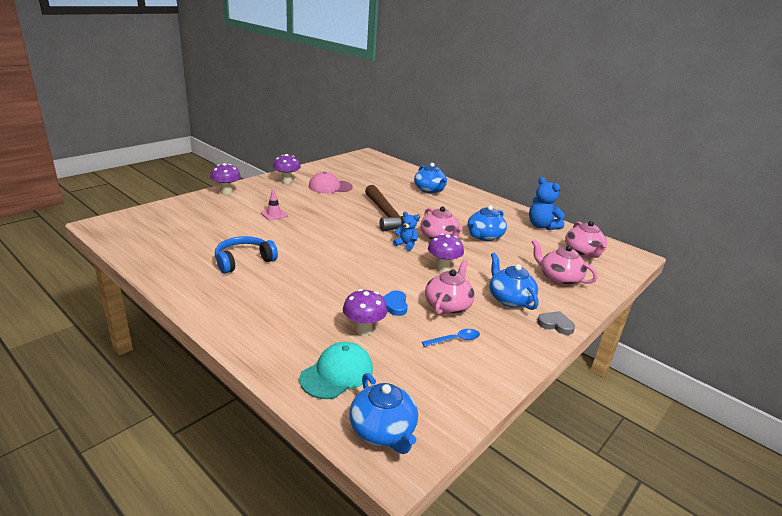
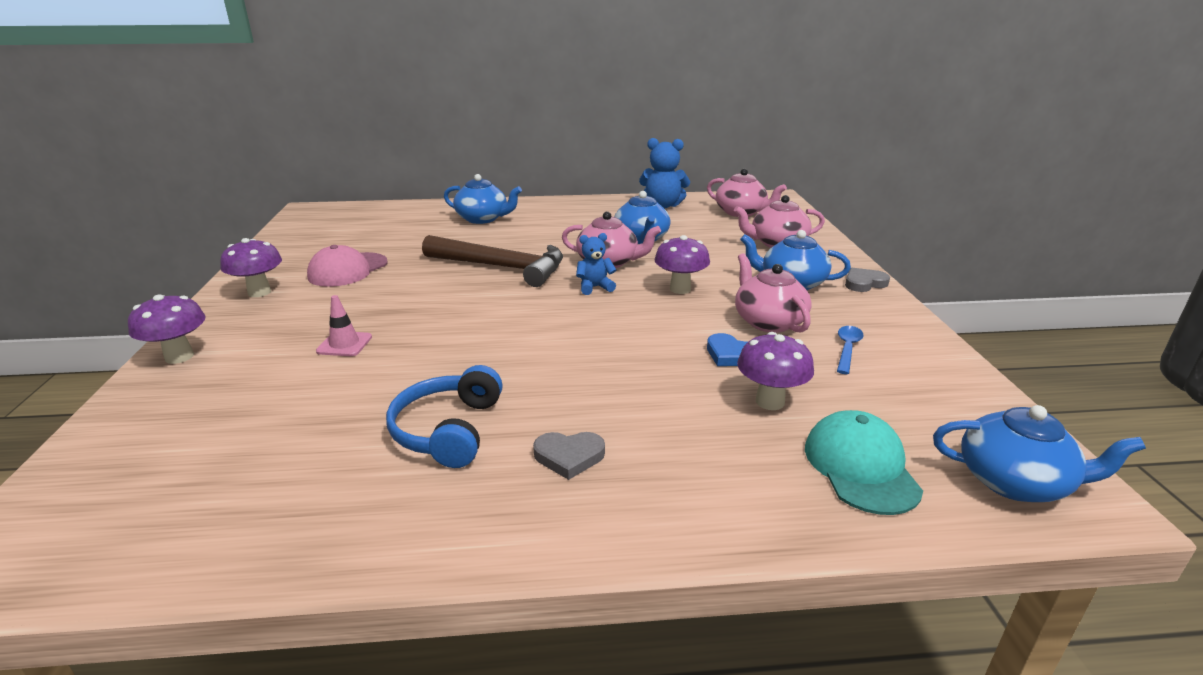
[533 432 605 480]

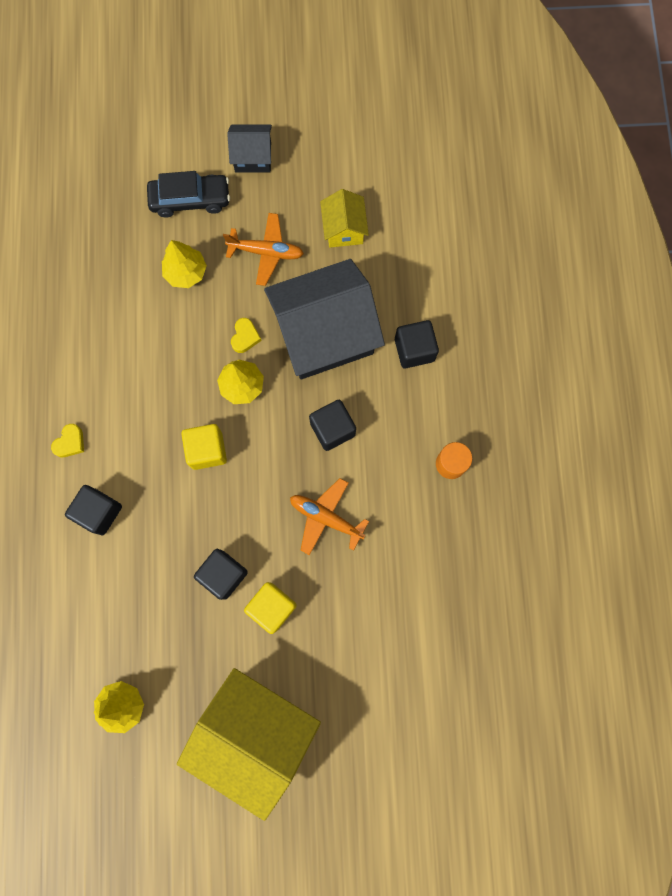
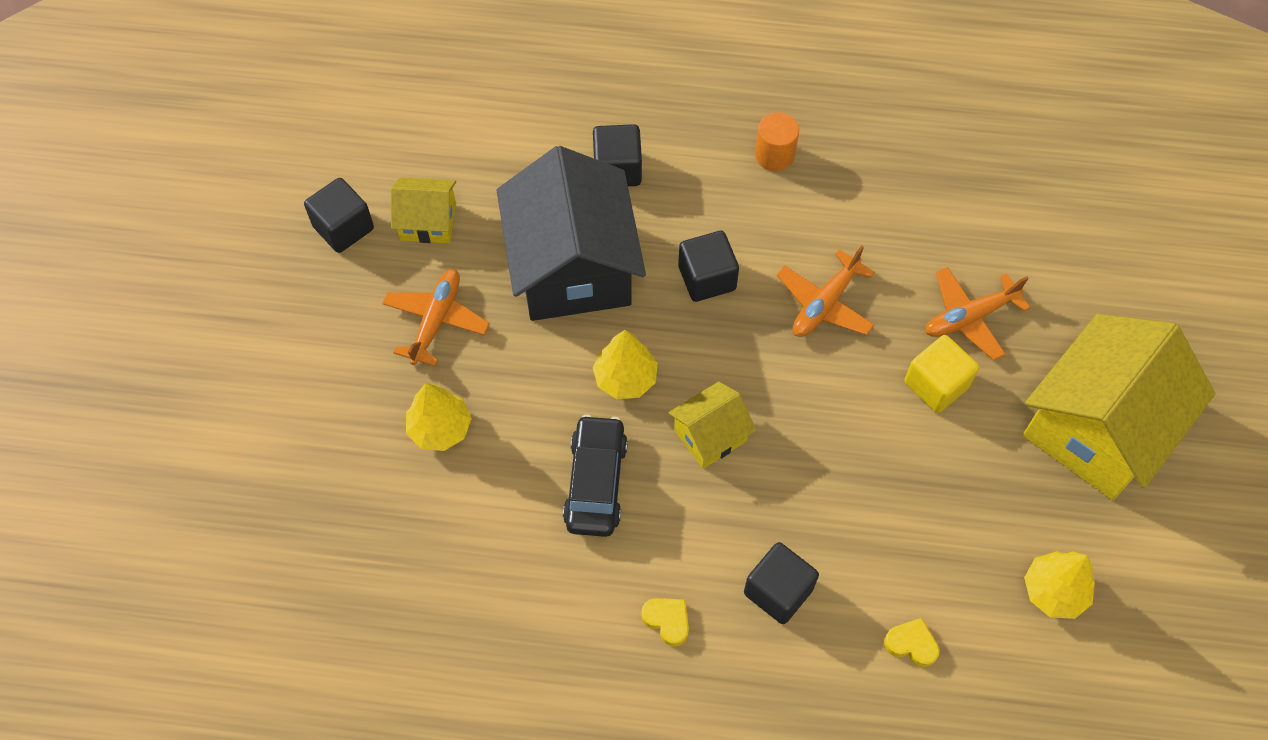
[227 125 272 172] (first image)
[563 414 628 537]
[884 618 939 667]
[668 381 756 469]
[304 178 374 253]
[925 267 1030 360]

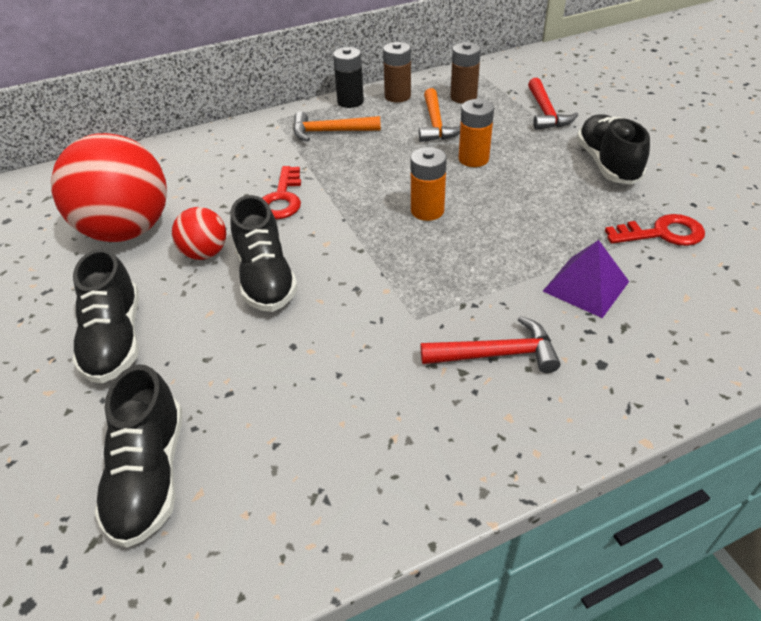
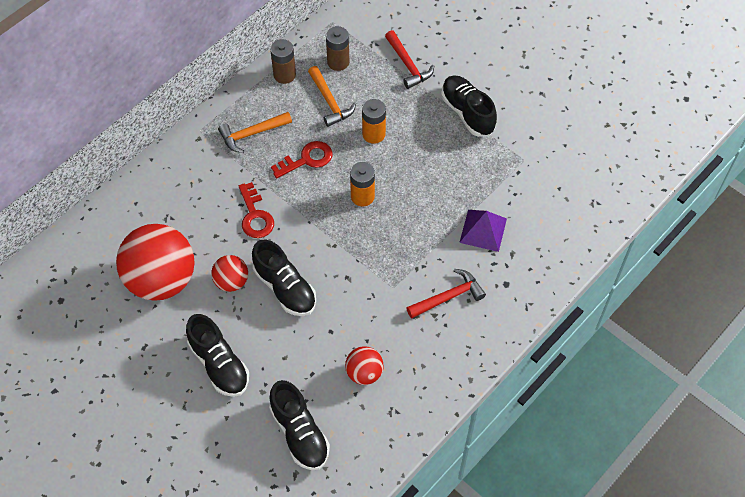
[333 47 364 108] (first image)
[271 141 332 178]
[345 346 384 385]

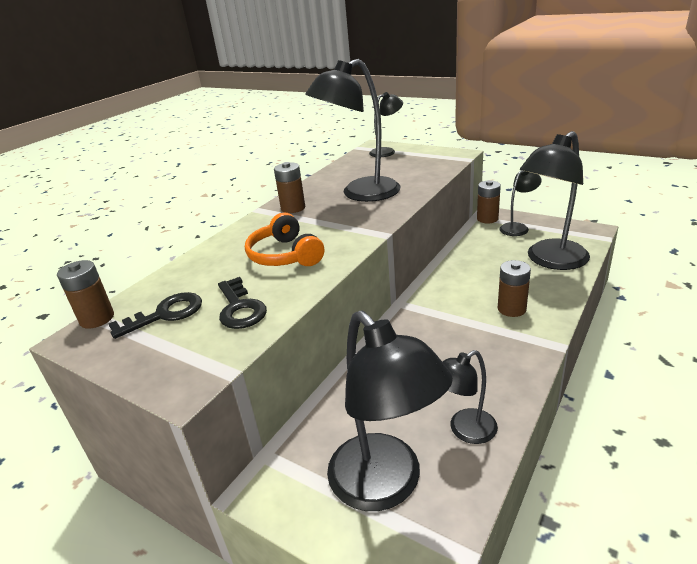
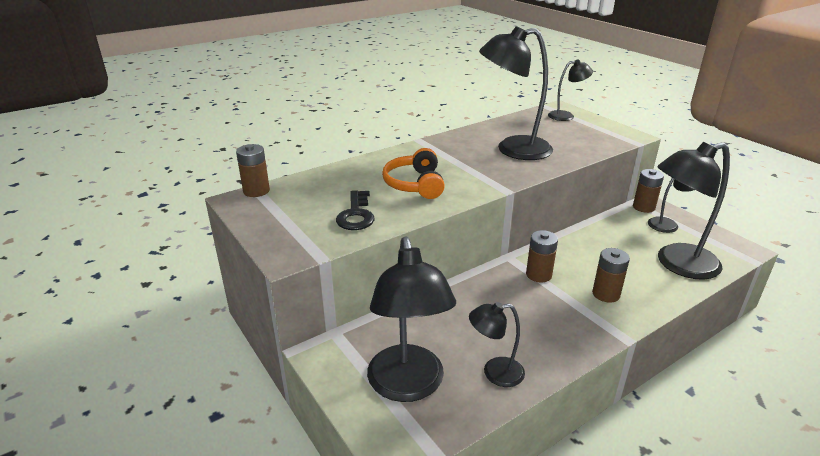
[526 230 558 283]
[109 292 202 339] (first image)

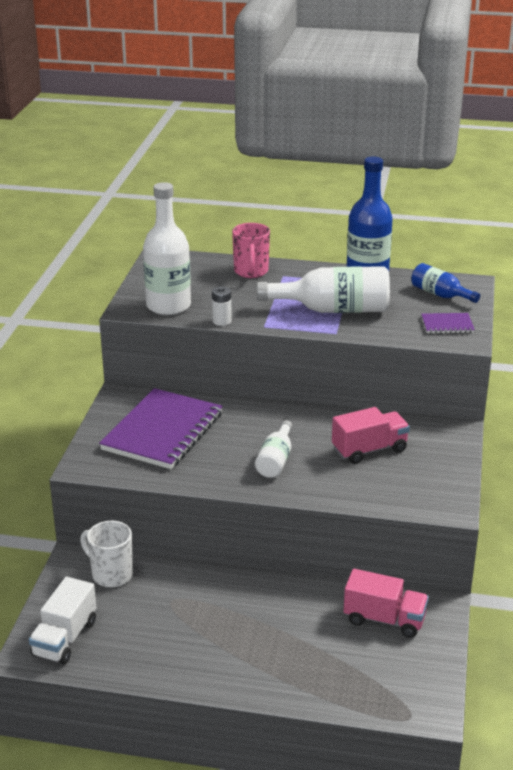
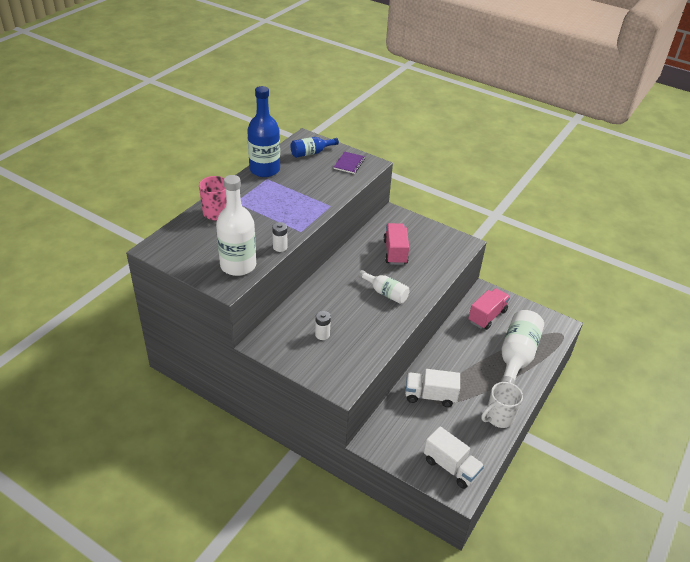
[500 310 544 384]
[315 311 331 340]
[481 382 523 428]
[405 369 460 407]

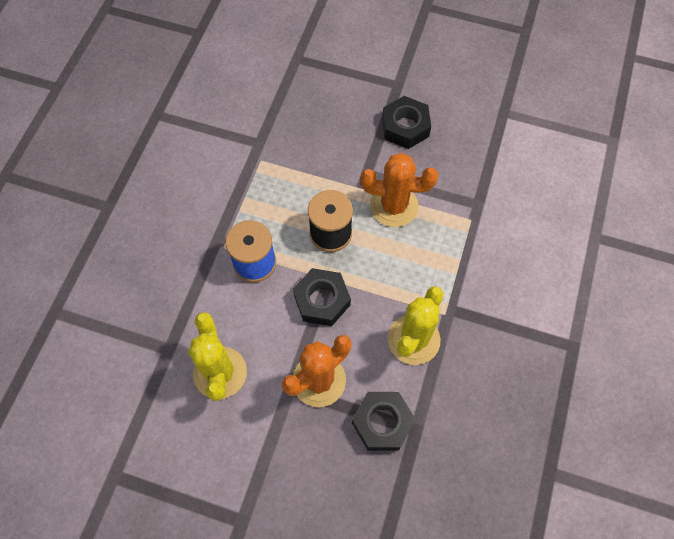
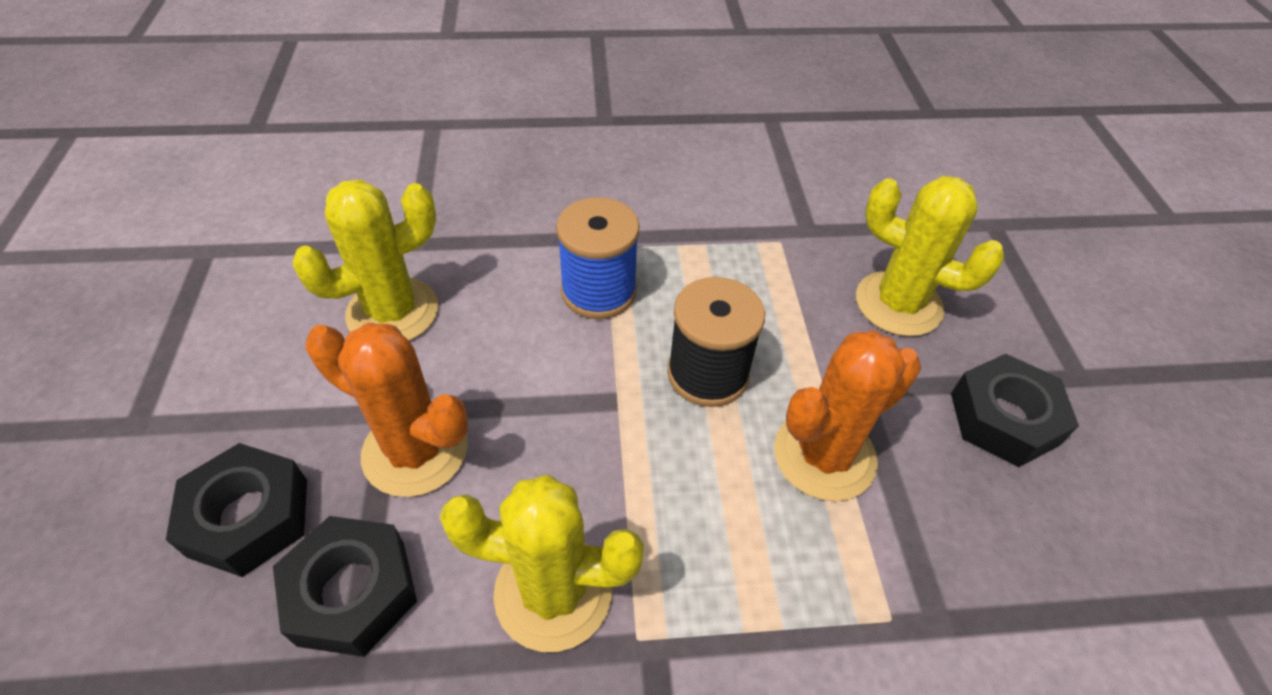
[774 330 921 501]
[166 443 307 577]
[856 176 1005 336]

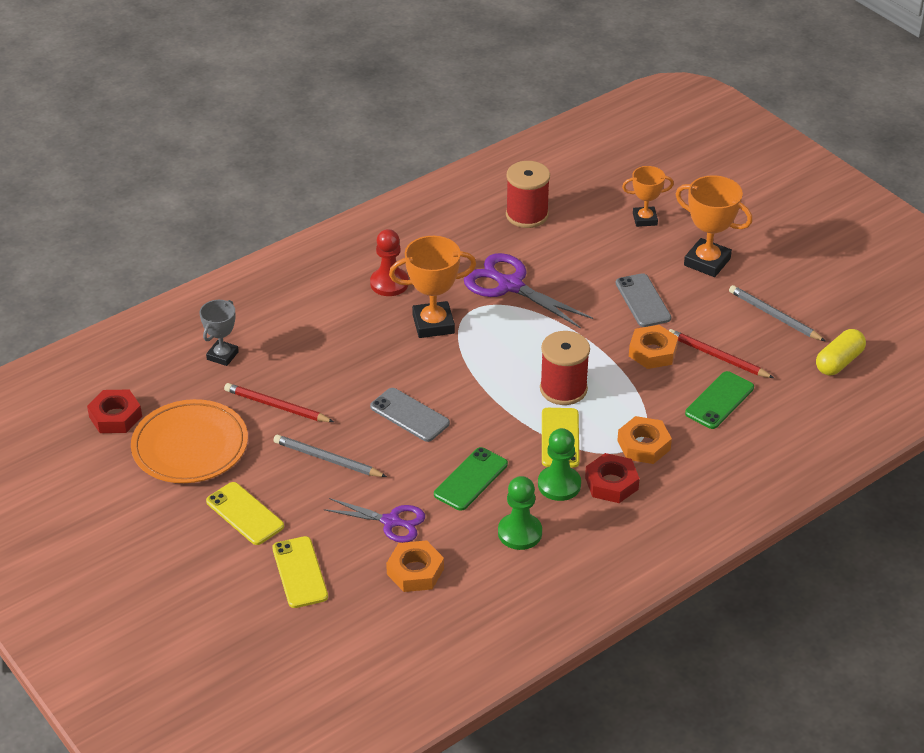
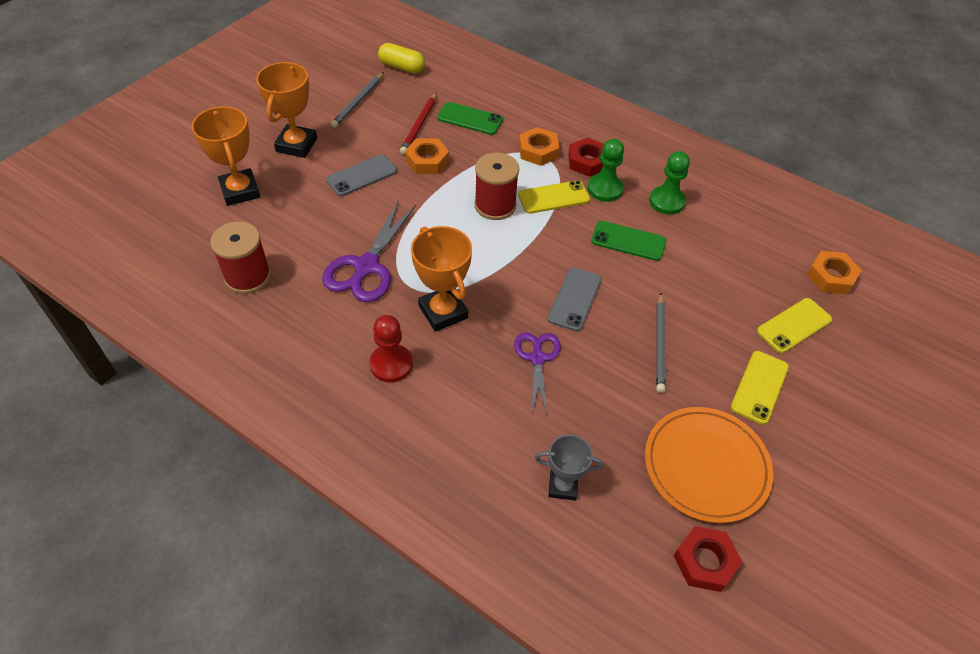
[192 106 260 206]
[224 383 334 422] (first image)
[514 332 561 415]
[807 251 861 294]

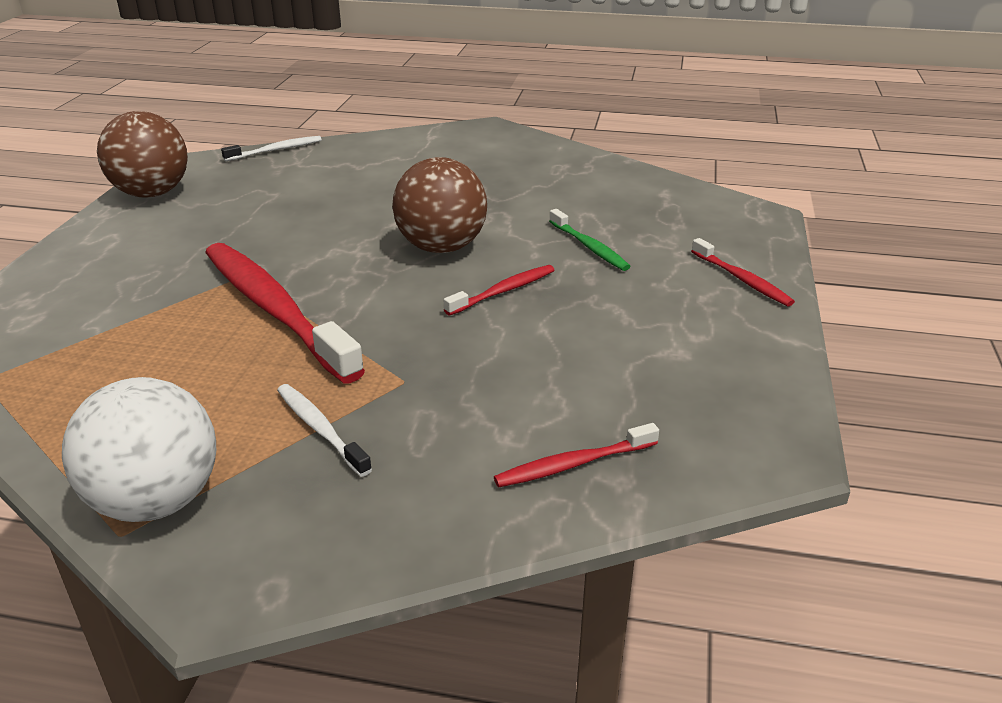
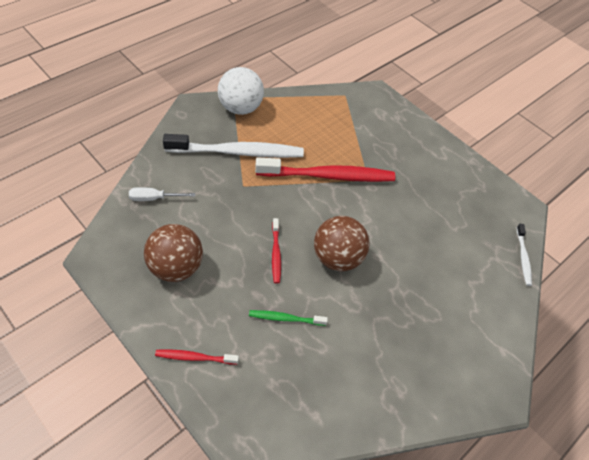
[144 224 203 282]
[163 134 304 158]
[129 187 195 201]

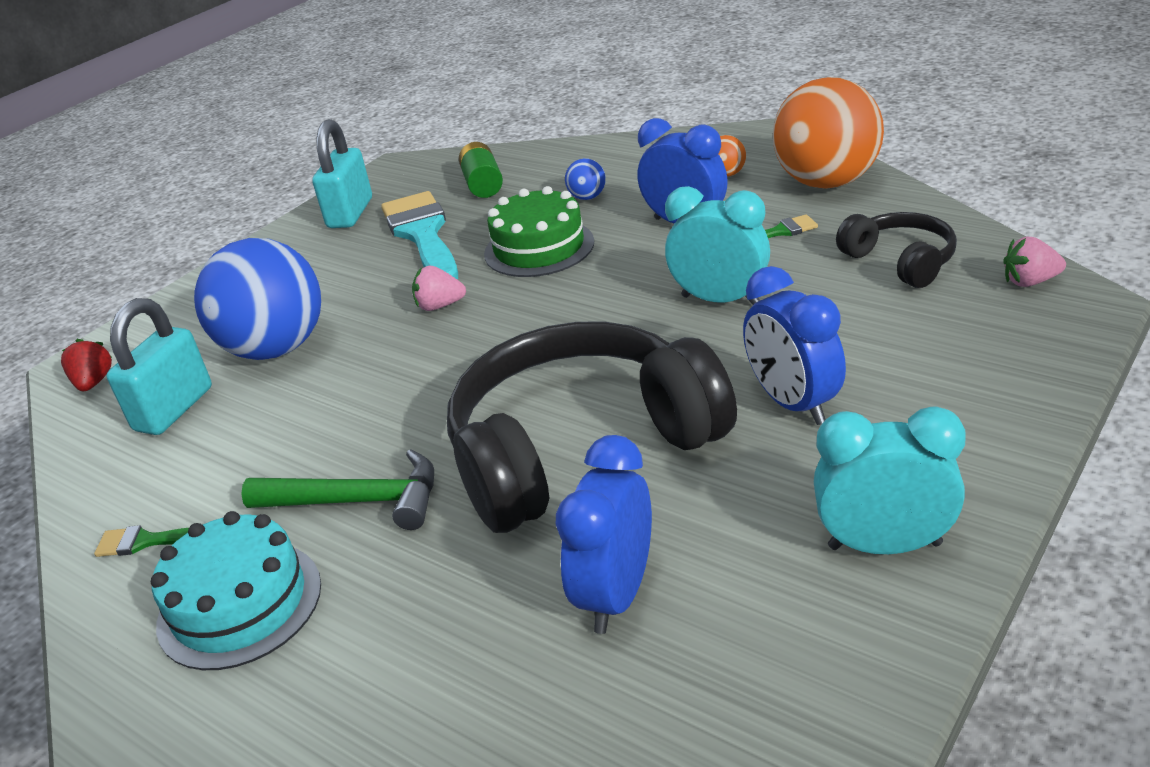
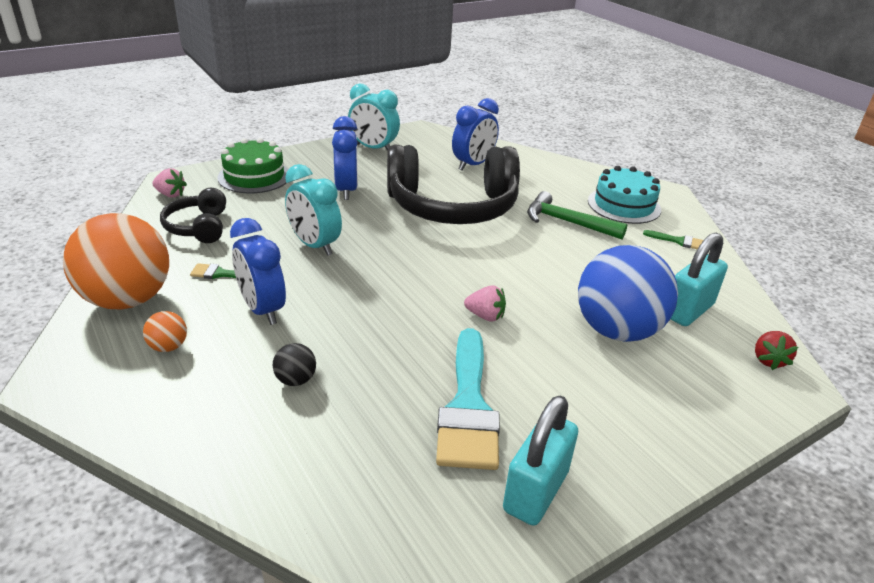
[459 142 503 198] (first image)
[273 343 316 386]
[217 138 289 193]

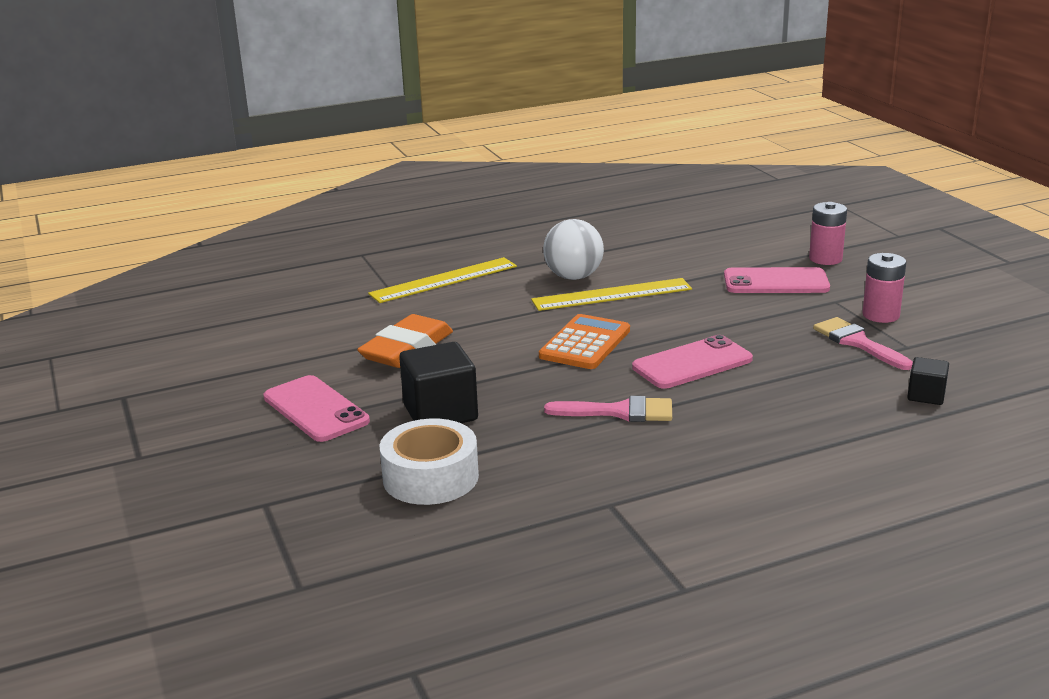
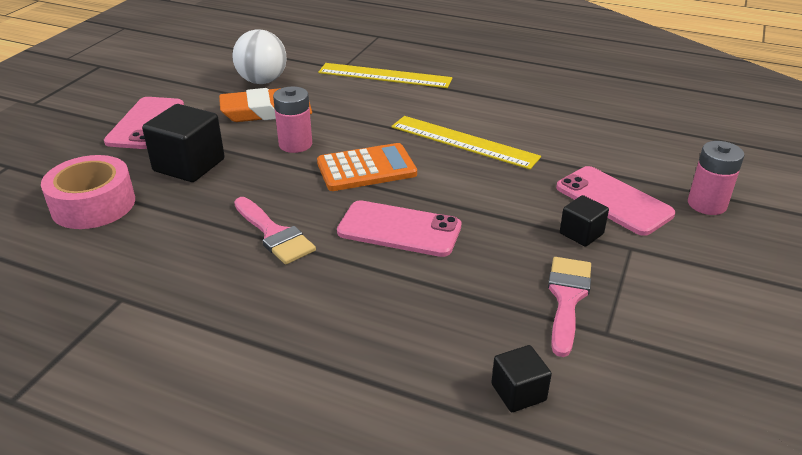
[232 29 287 84]
[273 86 312 153]
[41 155 135 229]
[560 195 609 247]

